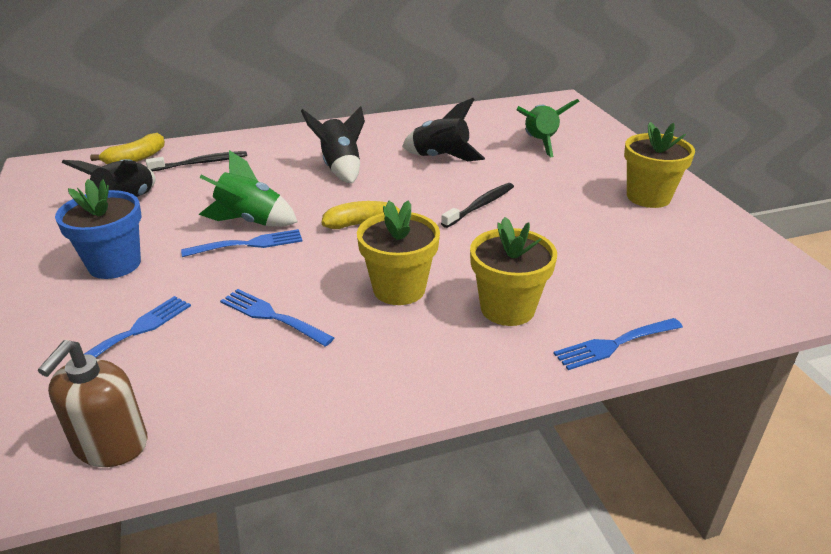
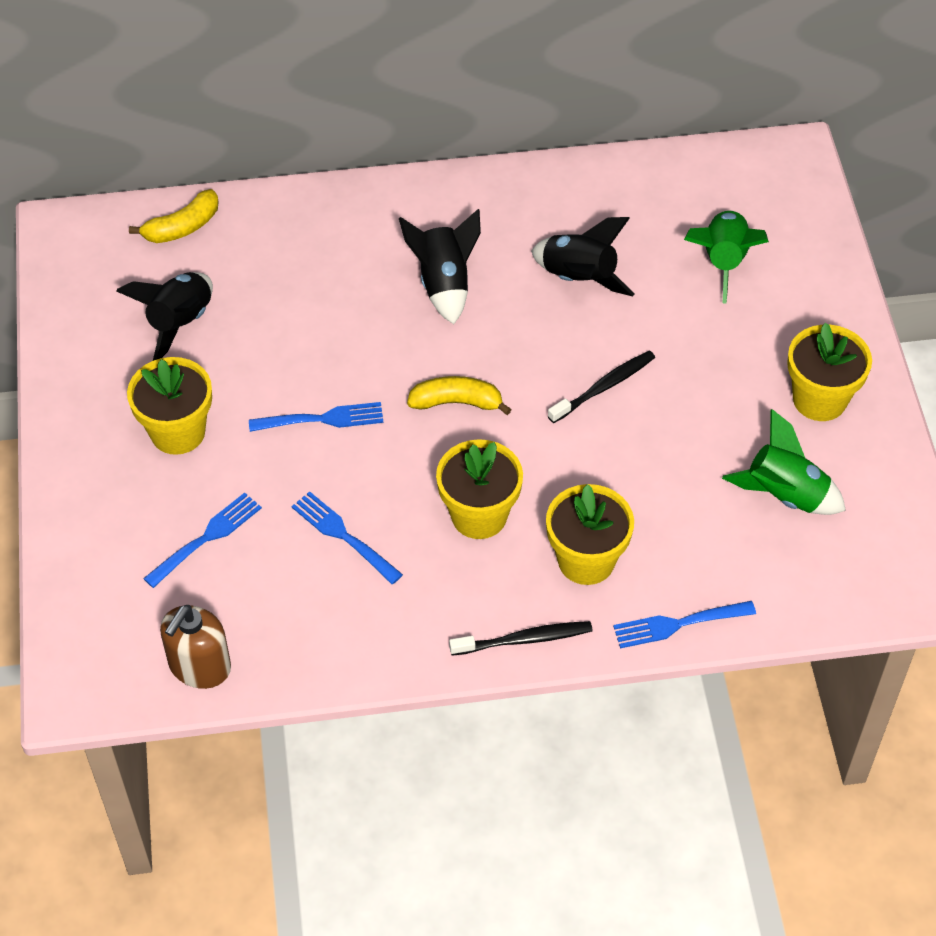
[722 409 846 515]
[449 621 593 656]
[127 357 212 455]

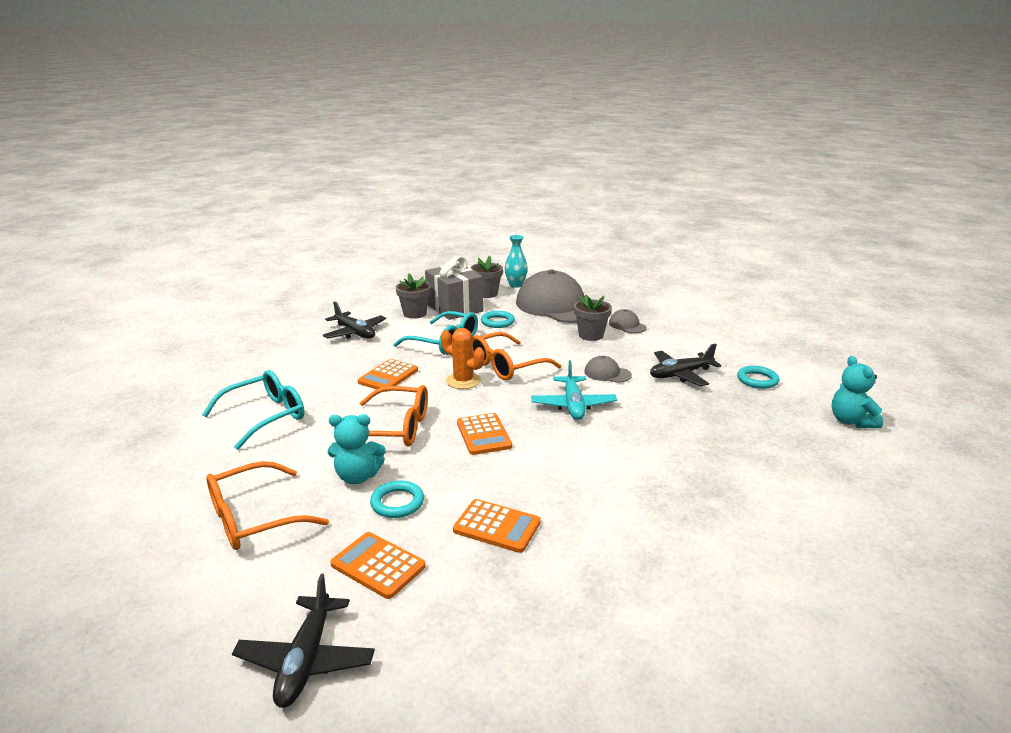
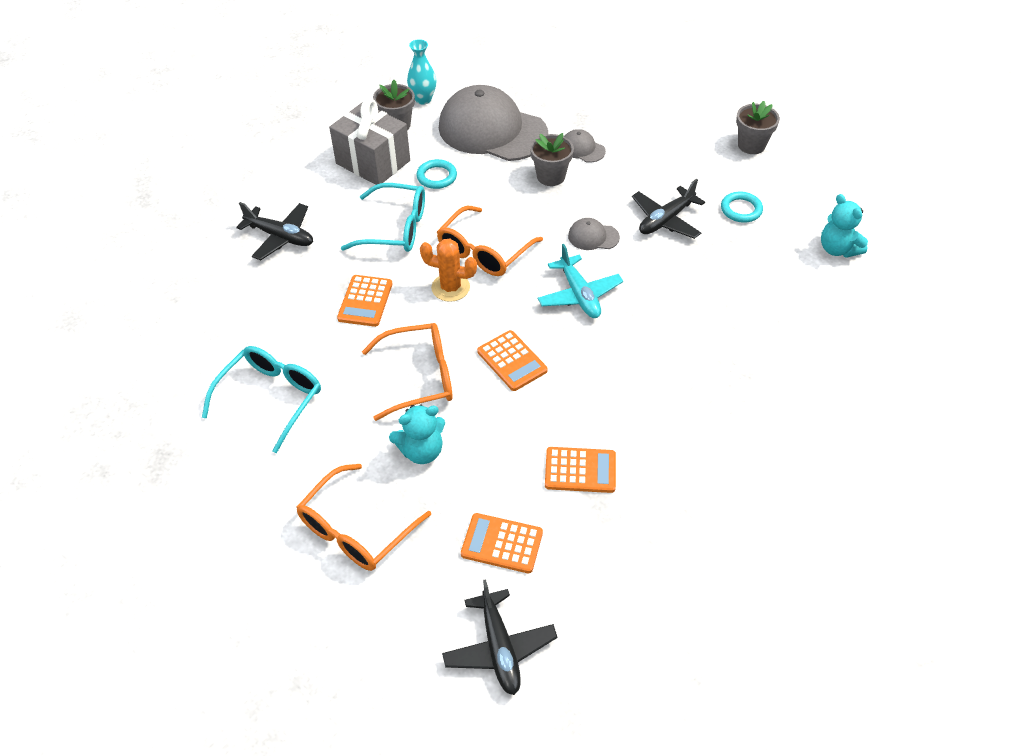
[736 101 780 154]
[370 481 424 518] (first image)

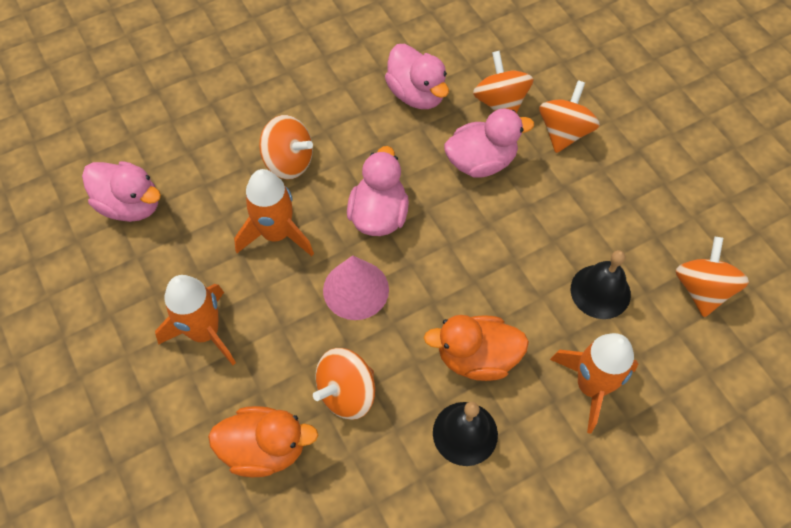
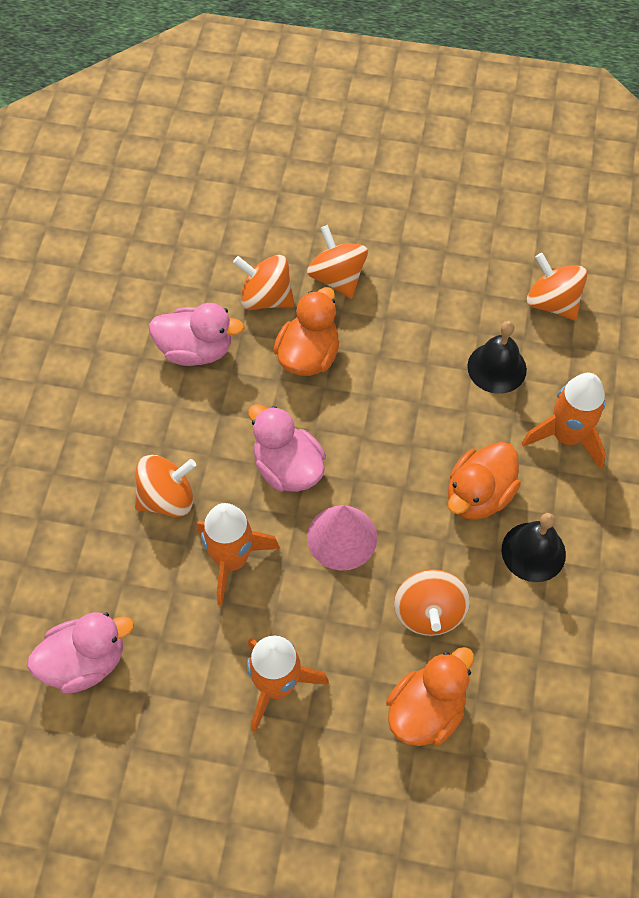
[273 287 339 376]

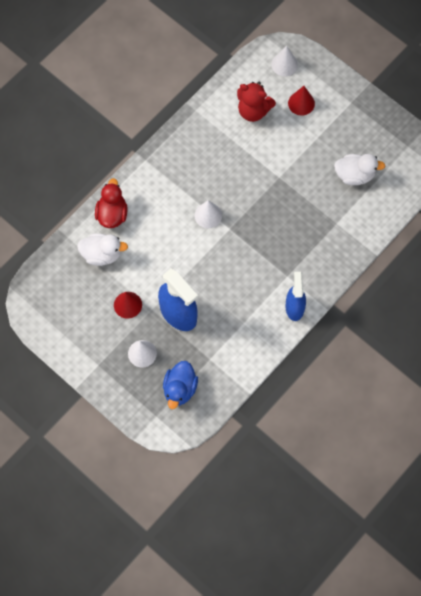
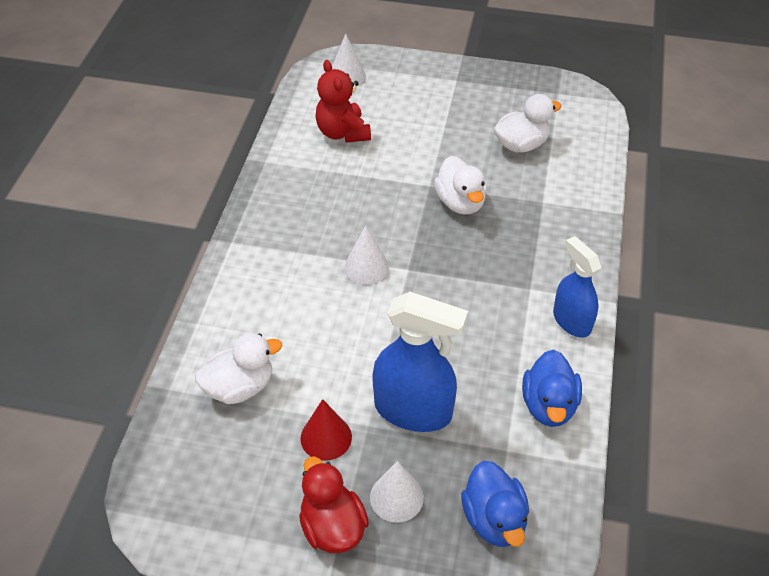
[315 60 371 143]
[288 86 315 116] (first image)
[299 456 369 553]
[434 156 487 215]
[522 350 582 427]

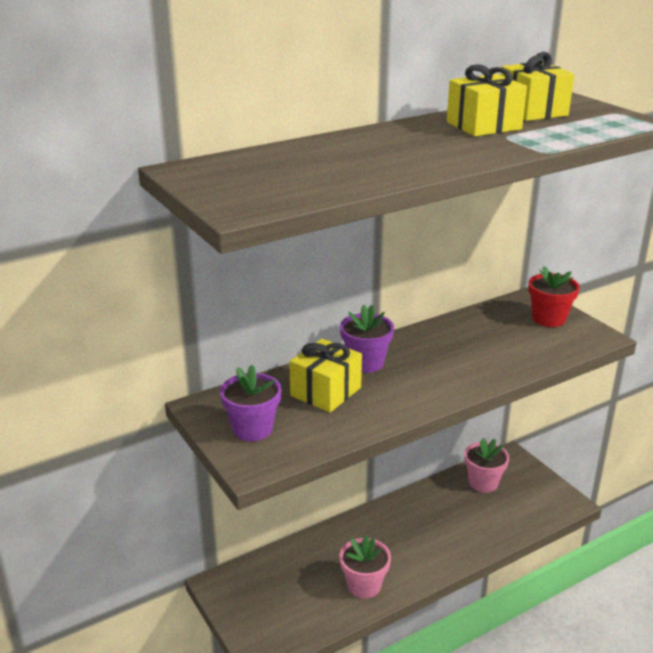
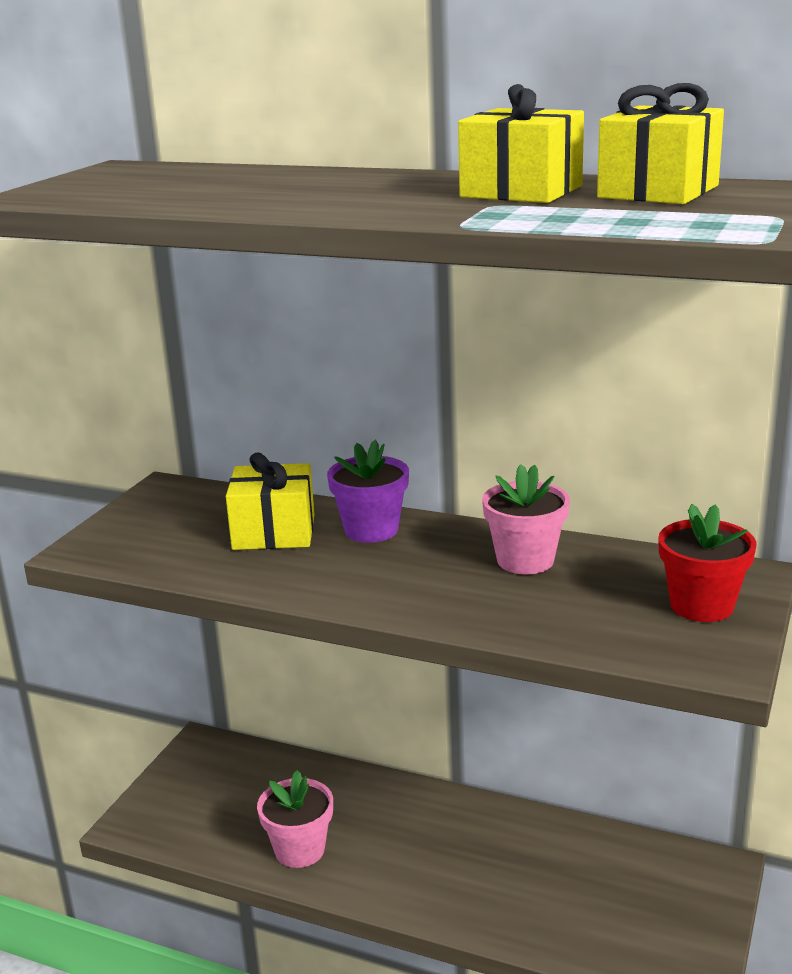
[220 365 282 441] (first image)
[482 464 570 574]

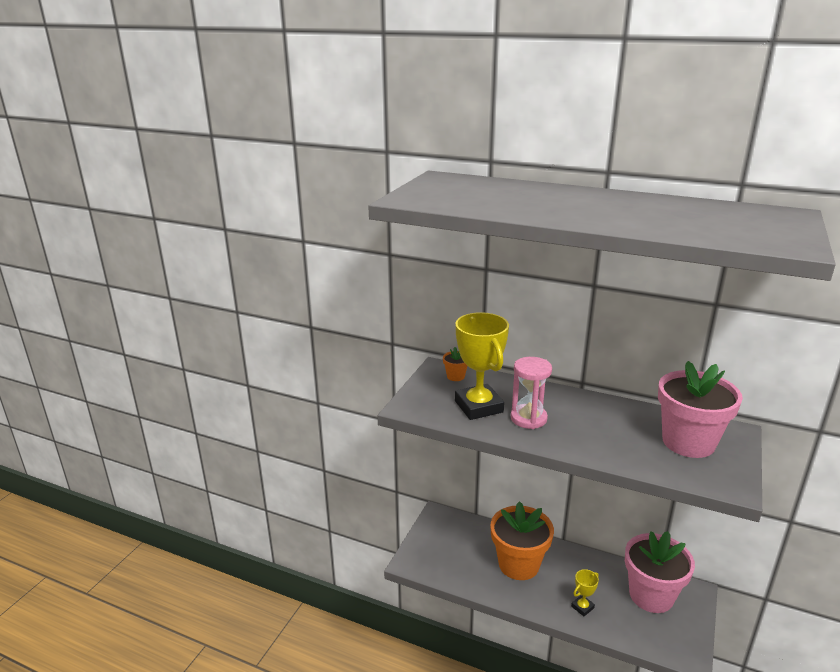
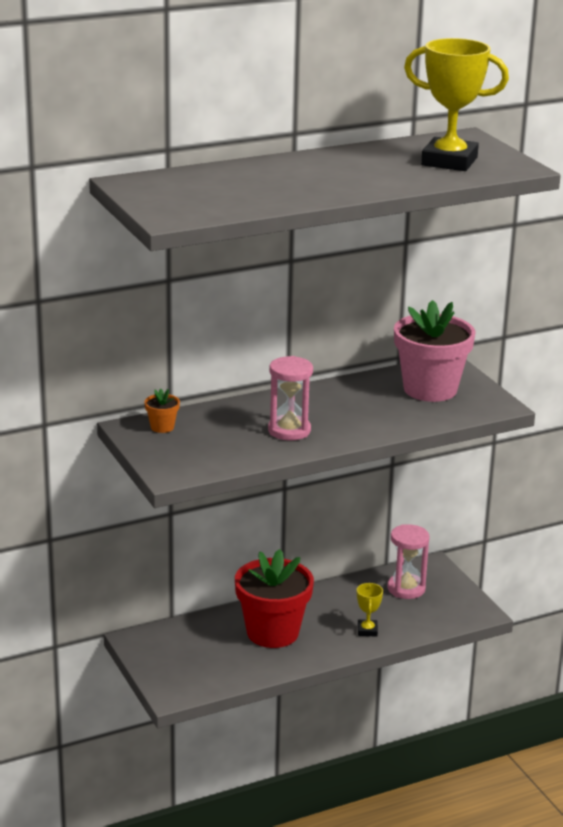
[404 38 509 171]
[235 549 314 648]
[388 524 429 599]

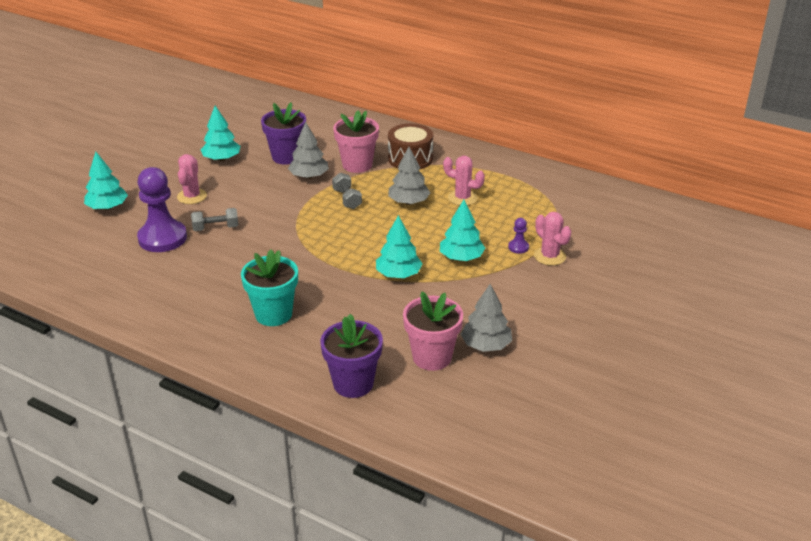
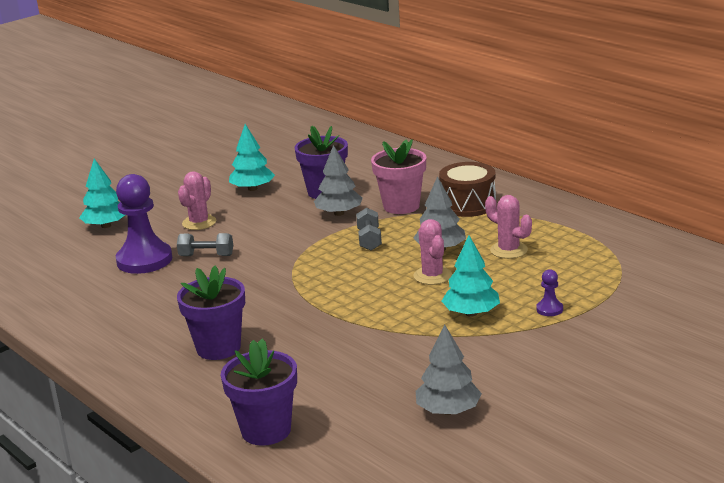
[413 219 452 285]
[376 215 423 278] (first image)
[177 265 245 360]
[403 291 463 371] (first image)

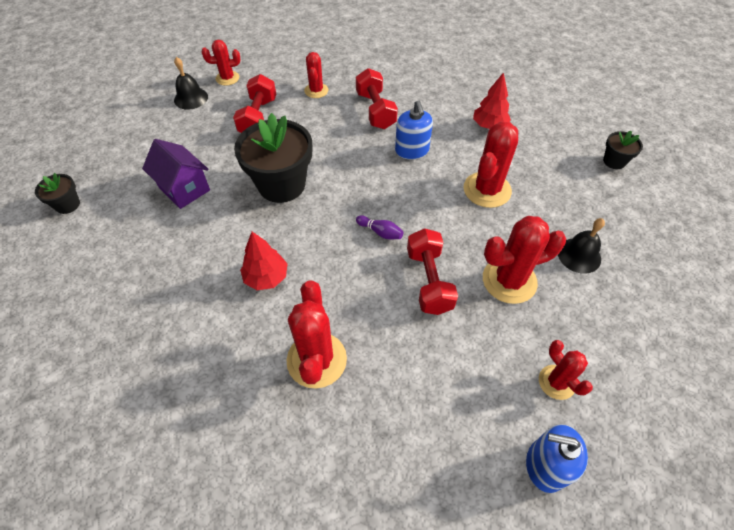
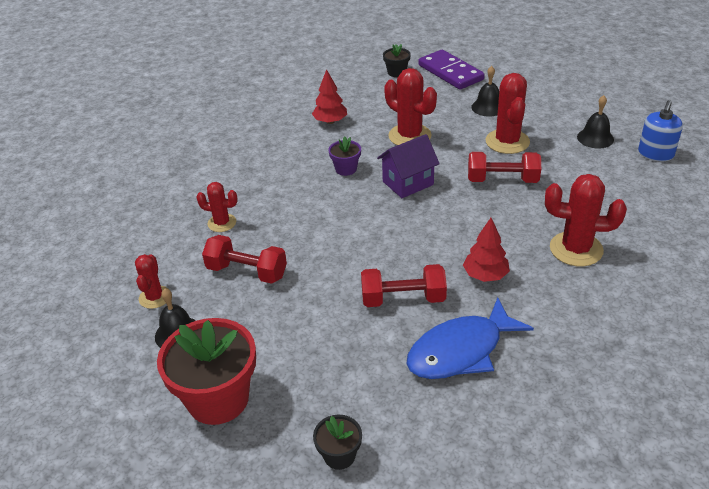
[361 264 447 307]
[328 136 361 176]
[234 113 312 203] (first image)
[377 134 440 198]
[356 215 404 239] (first image)
[577 95 614 148]
[418 50 485 90]
[406 297 534 379]
[157 318 256 425]

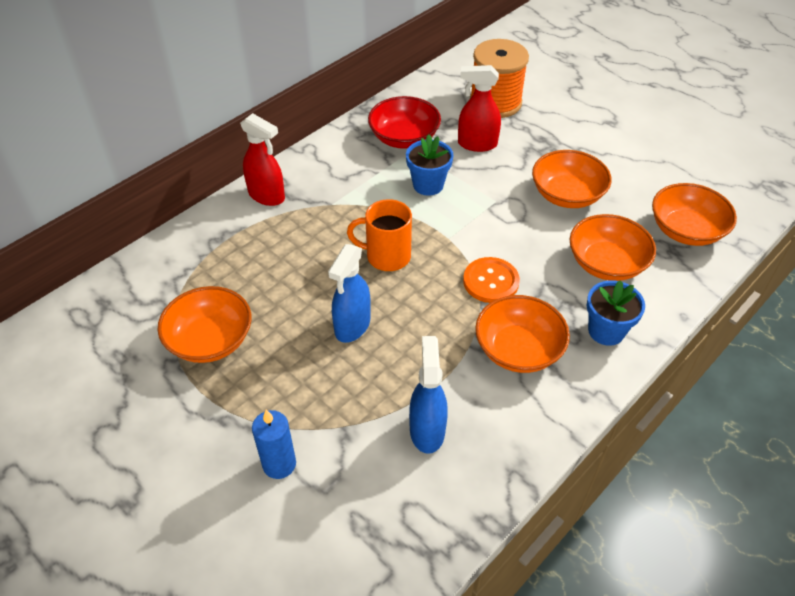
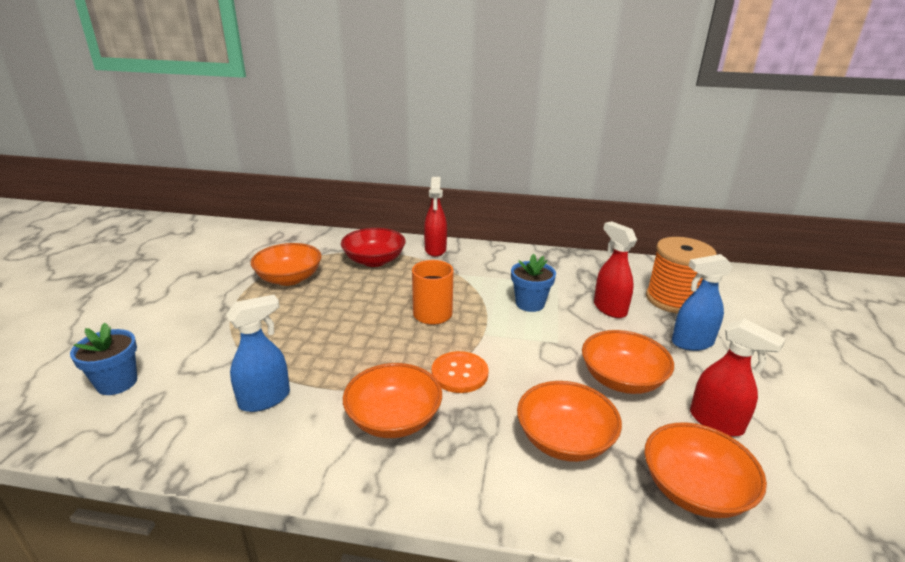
[341 228 406 267]
[672 254 733 351]
[70 323 137 395]
[252 410 296 479] (first image)
[690 319 786 437]

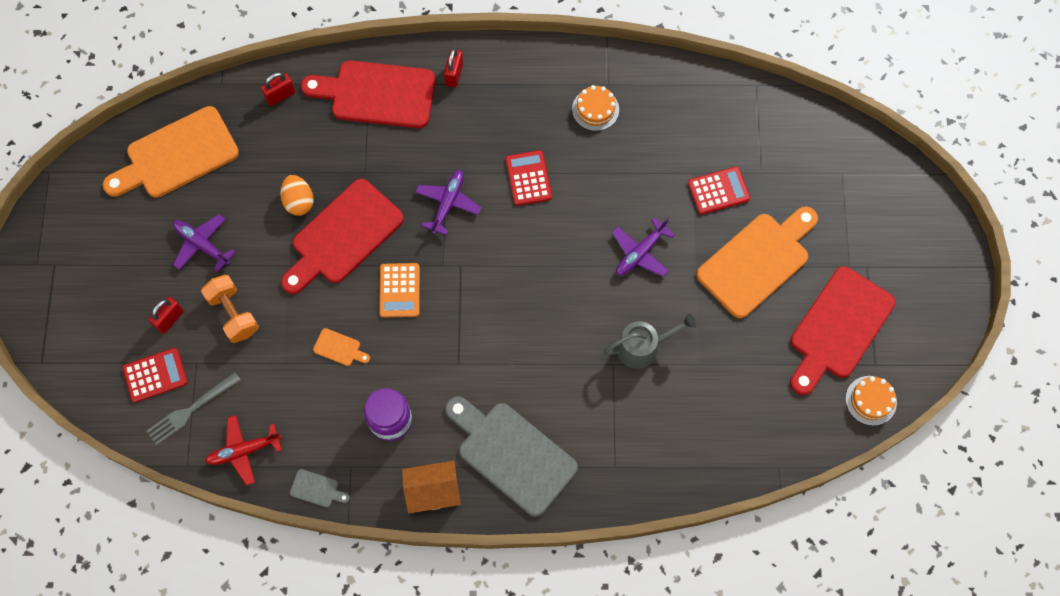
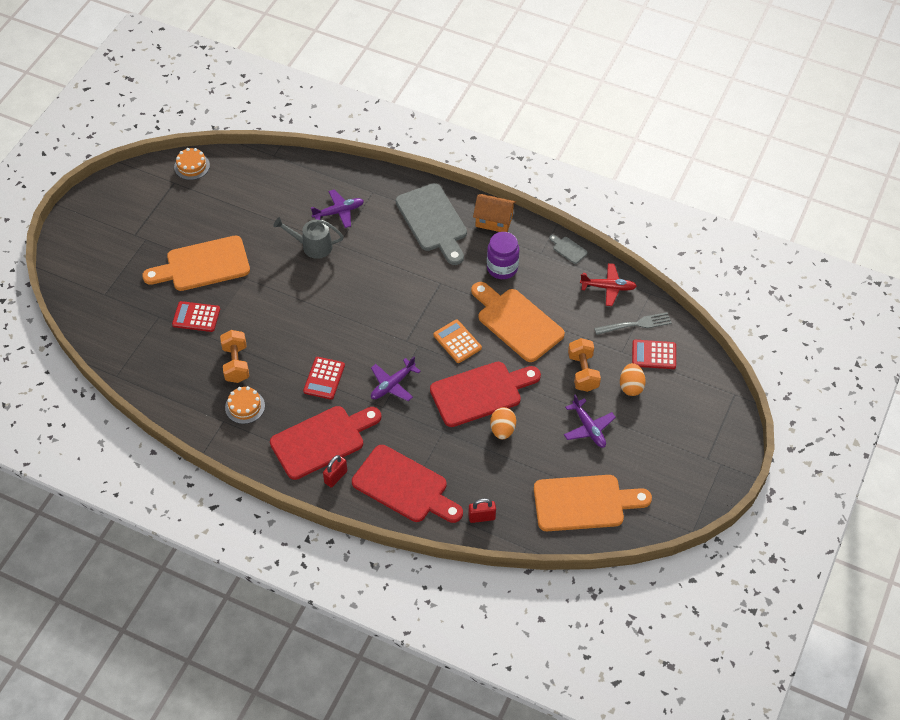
[311 189 364 228]
[433 320 482 363]
[270 406 381 480]
[620 363 646 396]
[471 282 565 362]
[220 330 249 383]

